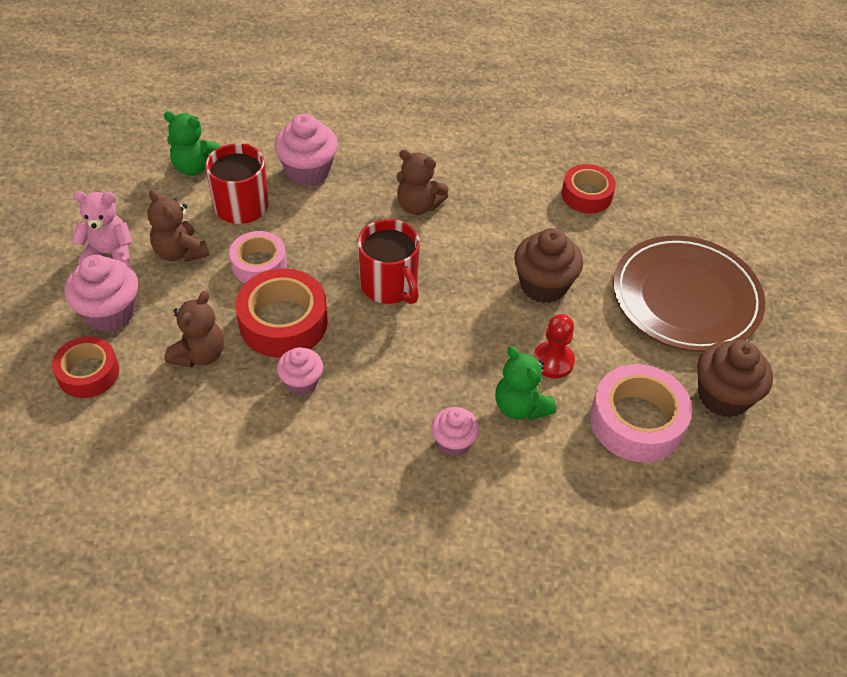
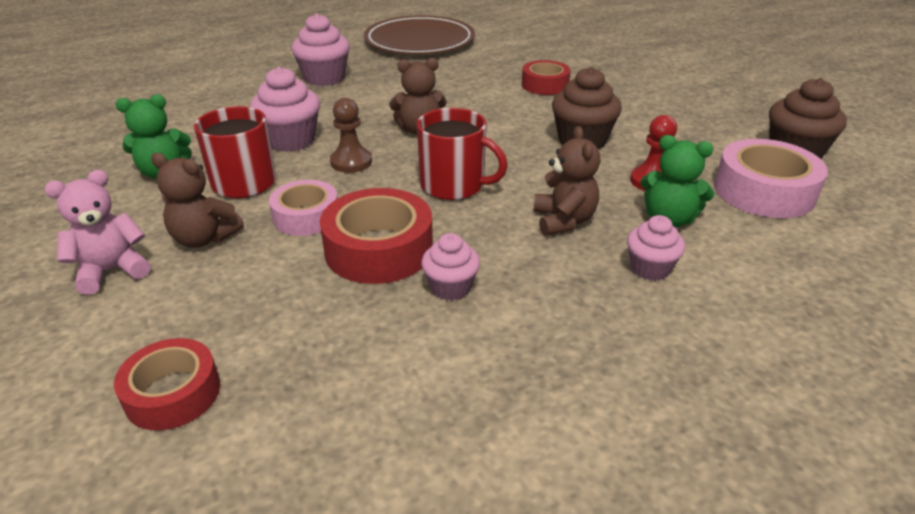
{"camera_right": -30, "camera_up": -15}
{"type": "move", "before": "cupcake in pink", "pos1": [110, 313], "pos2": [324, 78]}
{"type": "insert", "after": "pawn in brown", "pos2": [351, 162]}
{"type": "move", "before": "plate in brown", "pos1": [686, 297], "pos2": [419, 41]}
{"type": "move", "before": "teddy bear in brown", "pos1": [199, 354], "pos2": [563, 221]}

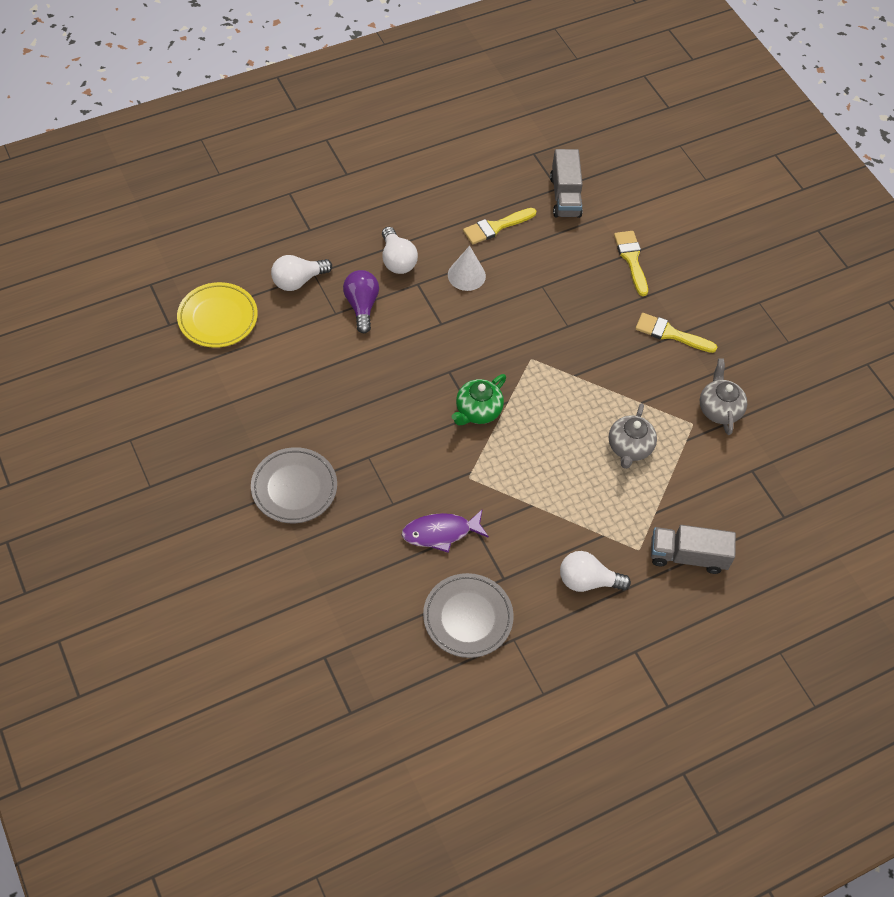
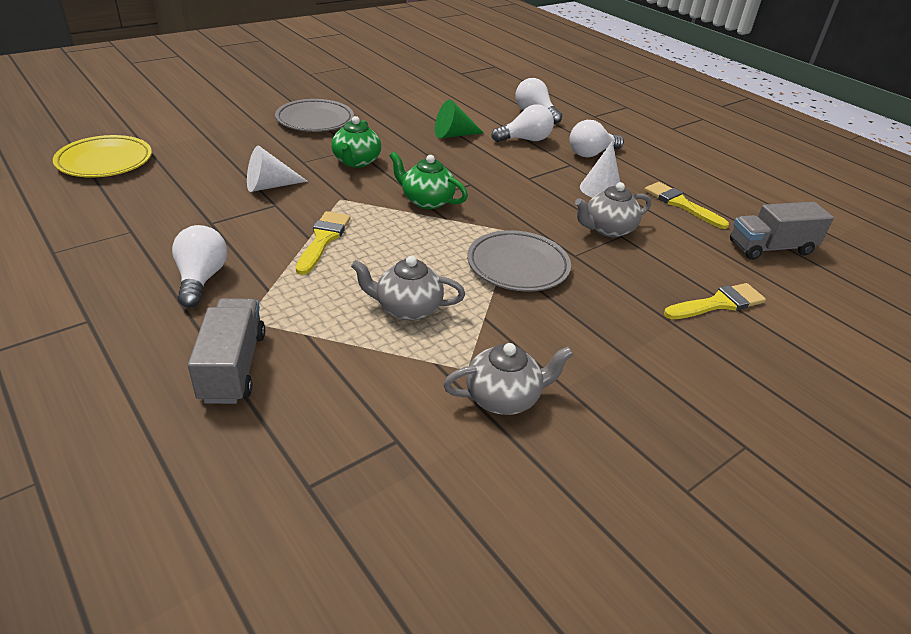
{"camera_right": 80, "camera_up": -20}
{"type": "move", "before": "plate in yellow", "pos1": [218, 318], "pos2": [105, 161]}
{"type": "replace", "before": "fish in purple", "after": "cone in white", "pos1": [440, 533], "pos2": [270, 186]}
{"type": "move", "before": "brush in yellow", "pos1": [670, 334], "pos2": [323, 239]}
{"type": "insert", "after": "teapot in green", "pos2": [356, 162]}
{"type": "insert", "after": "cone in green", "pos2": [454, 135]}
{"type": "move", "before": "plate in grey", "pos1": [467, 617], "pos2": [518, 266]}
{"type": "recolor", "before": "light bulb in purple", "after": "light bulb in white", "pos1": [361, 306], "pos2": [525, 140]}
{"type": "insert", "after": "teapot in grey", "pos2": [608, 229]}

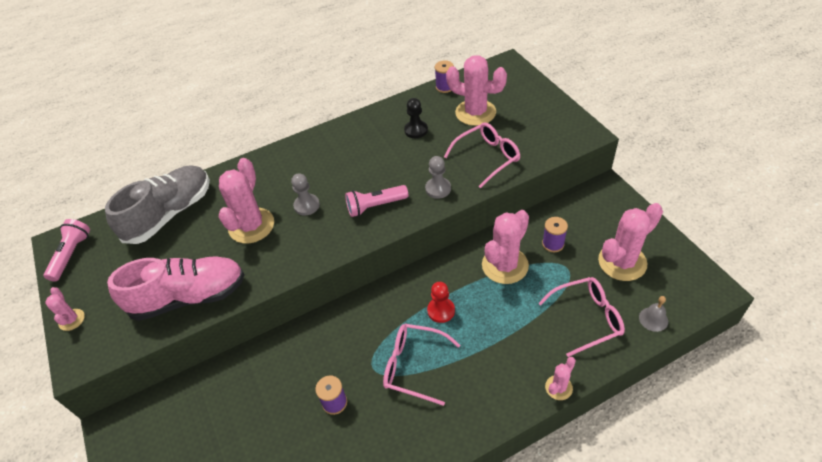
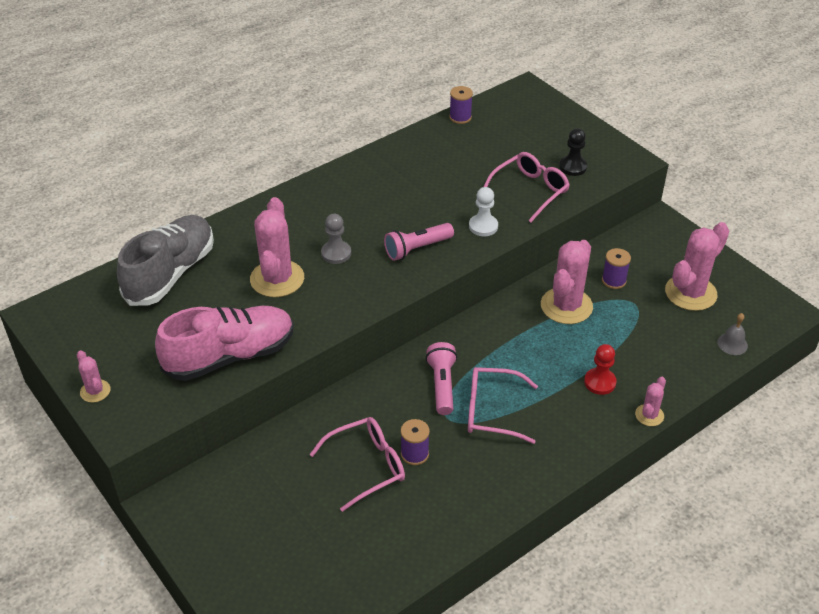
{"camera_right": -15, "camera_up": -5}
{"type": "move", "before": "glasses in pink", "pos1": [587, 318], "pos2": [367, 466]}
{"type": "move", "before": "flashlight in pink", "pos1": [71, 255], "pos2": [442, 385]}
{"type": "recolor", "before": "pawn in grey", "after": "pawn in white", "pos1": [438, 189], "pos2": [483, 226]}
{"type": "move", "before": "pawn in black", "pos1": [416, 130], "pos2": [573, 167]}
{"type": "move", "before": "pawn in red", "pos1": [441, 311], "pos2": [600, 382]}
{"type": "delete", "before": "cactus in pink", "pos1": [475, 112]}

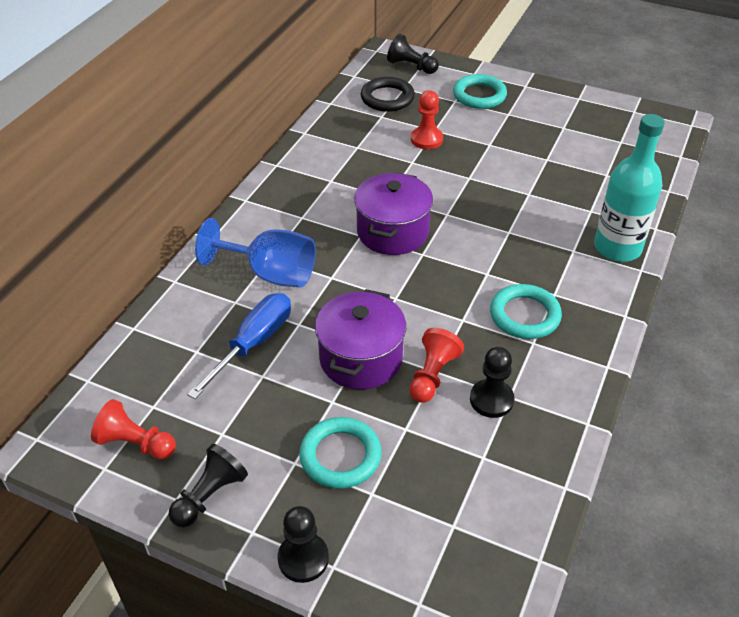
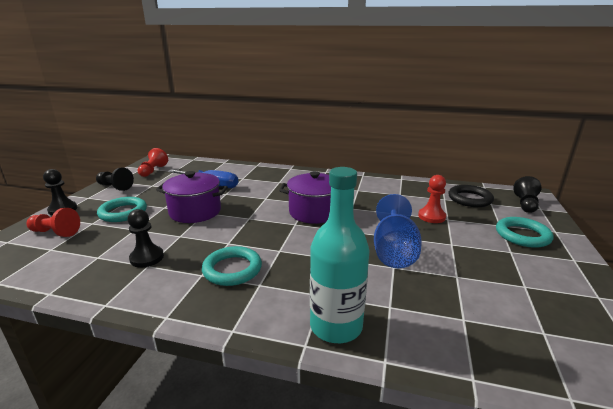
{"camera_right": 80, "camera_up": -20}
{"type": "move", "before": "pawn in red", "pos1": [432, 375], "pos2": [55, 232]}
{"type": "move", "before": "goblet in blue", "pos1": [270, 274], "pos2": [394, 251]}

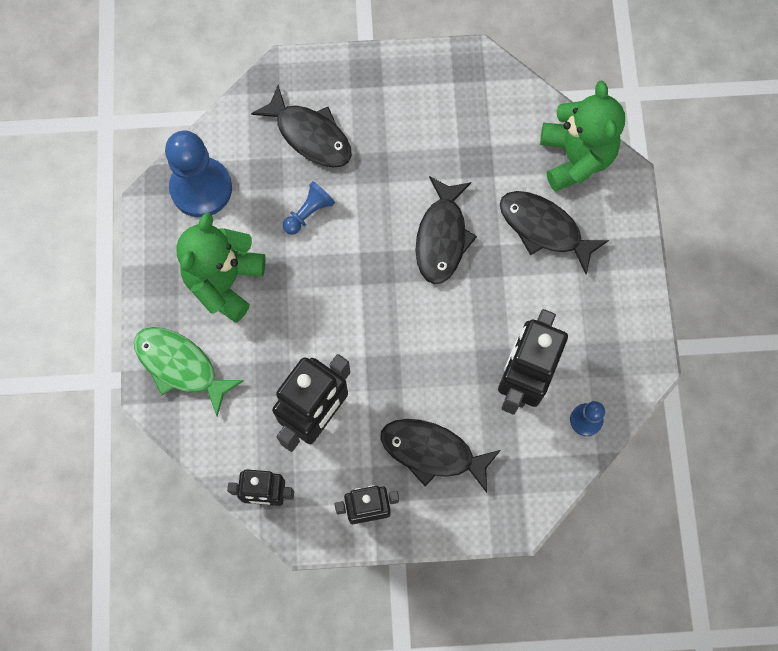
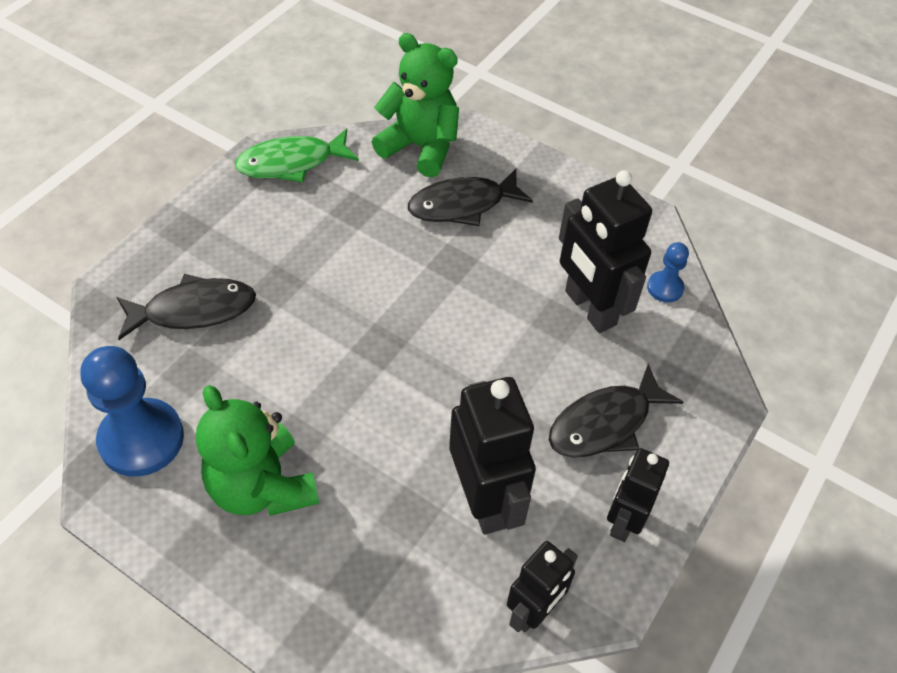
{"camera_right": -55, "camera_up": -20}
{"type": "move", "before": "fish in green", "pos1": [181, 366], "pos2": [291, 163]}
{"type": "delete", "before": "pawn in blue", "pos1": [309, 212]}
{"type": "delete", "before": "fish in black", "pos1": [442, 237]}

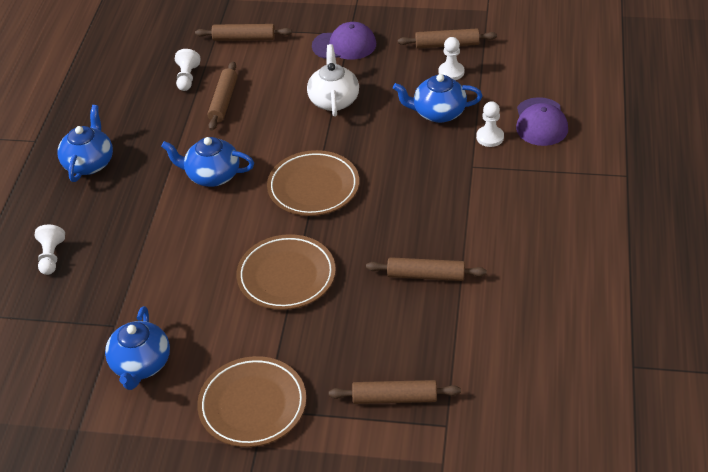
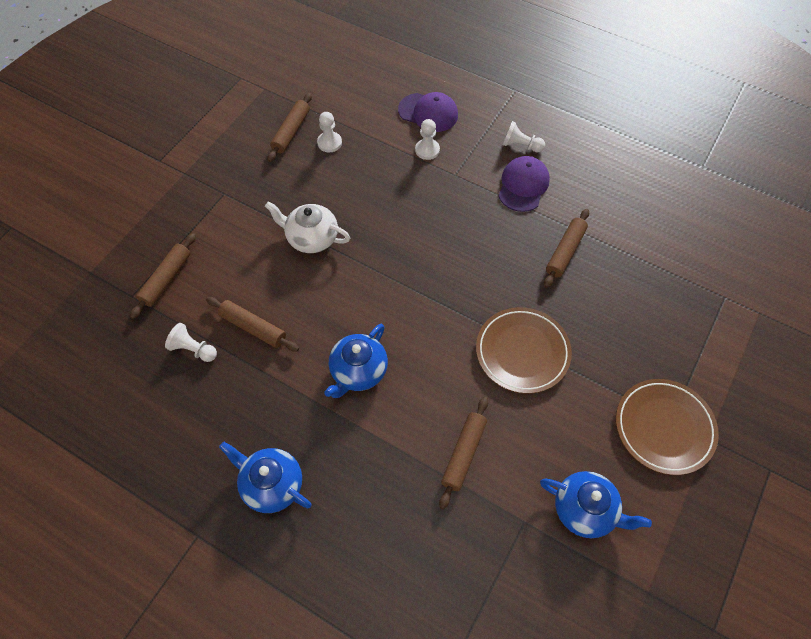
{"camera_right": -70, "camera_up": 15}
{"type": "move", "before": "rolling pin in brown", "pos1": [394, 398], "pos2": [464, 454]}
{"type": "move", "before": "cap in purple", "pos1": [344, 45], "pos2": [523, 185]}
{"type": "move", "before": "pawn in white", "pos1": [51, 257], "pos2": [520, 145]}
{"type": "delete", "before": "plate in brown", "pos1": [313, 187]}
{"type": "delete", "before": "teapot in blue", "pos1": [438, 113]}

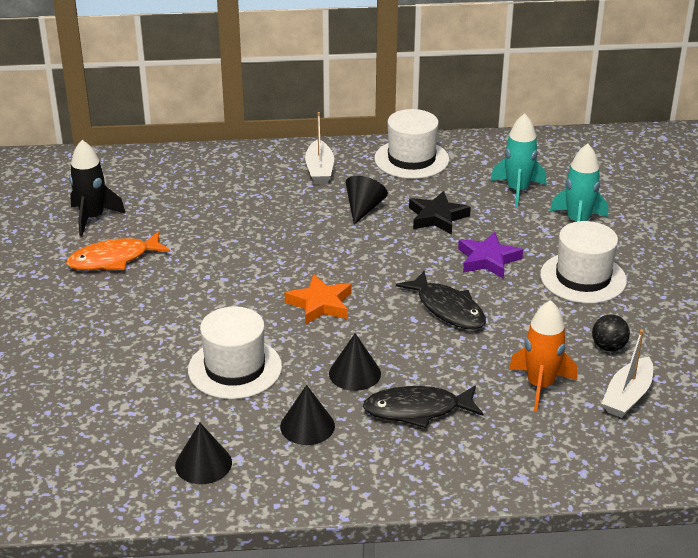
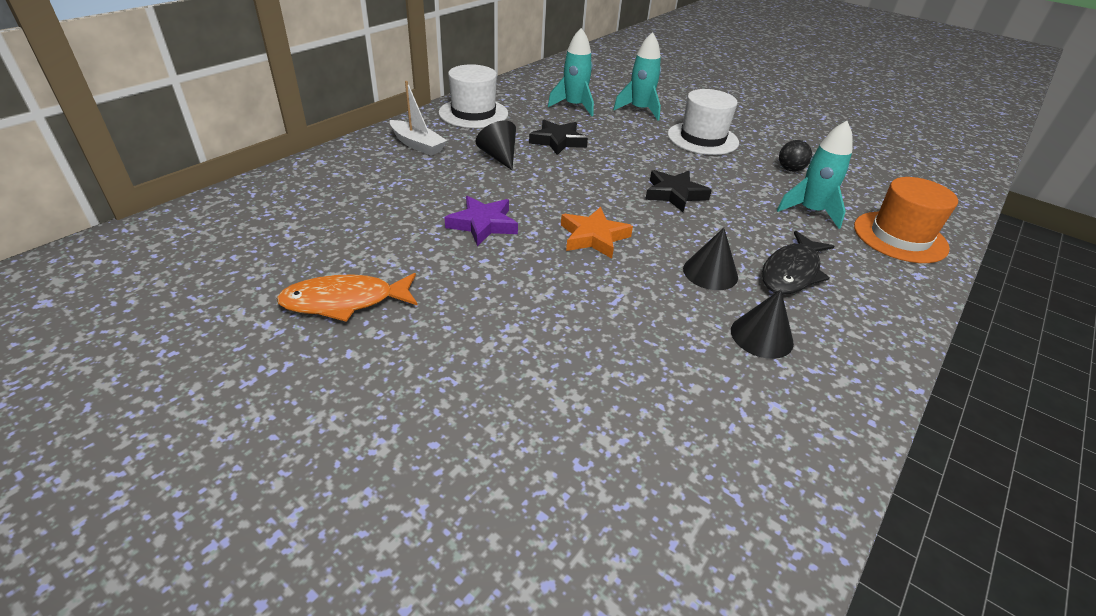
{"camera_right": -50, "camera_up": 5}
{"type": "rotate", "before": "fish in orange", "pos1": [113, 259], "pos2": [345, 301], "turn": 60}
{"type": "move", "before": "star in purple", "pos1": [488, 259], "pos2": [483, 224]}
{"type": "replace", "before": "fish in black", "after": "star in black", "pos1": [447, 309], "pos2": [674, 194]}
{"type": "recolor", "before": "rocket in orange", "after": "rocket in turquoise", "pos1": [540, 386], "pos2": [810, 211]}
{"type": "insert", "after": "hat in orange", "pos2": [900, 237]}
{"type": "delete", "before": "rocket in black", "pos1": [92, 218]}
{"type": "delete", "before": "cone in black", "pos1": [203, 464]}
{"type": "delete", "before": "hat in white", "pos1": [235, 368]}
{"type": "delete", "before": "boat in white", "pos1": [627, 396]}

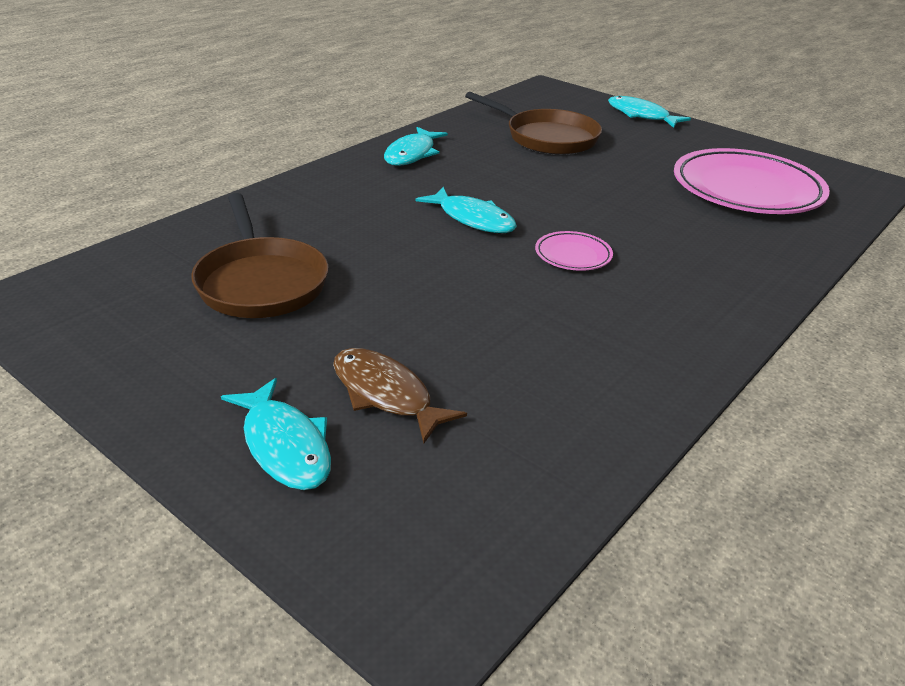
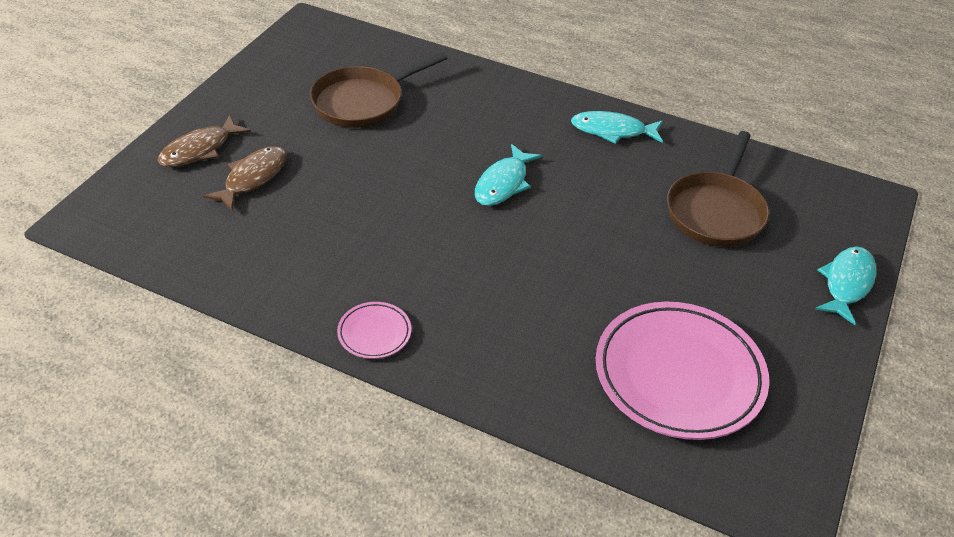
{"camera_right": 75, "camera_up": 10}
{"type": "recolor", "before": "fish in turquoise", "after": "fish in brown", "pos1": [284, 445], "pos2": [200, 150]}
{"type": "move", "before": "plate in pink", "pos1": [573, 255], "pos2": [374, 333]}

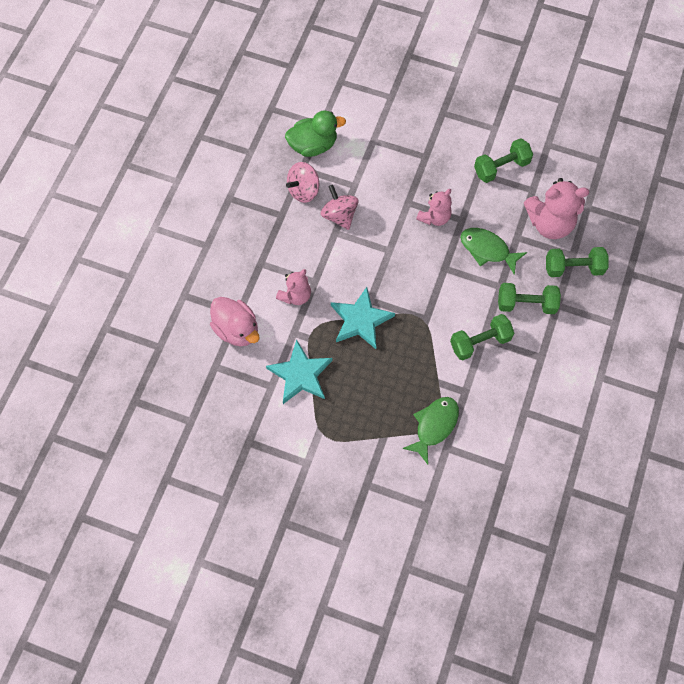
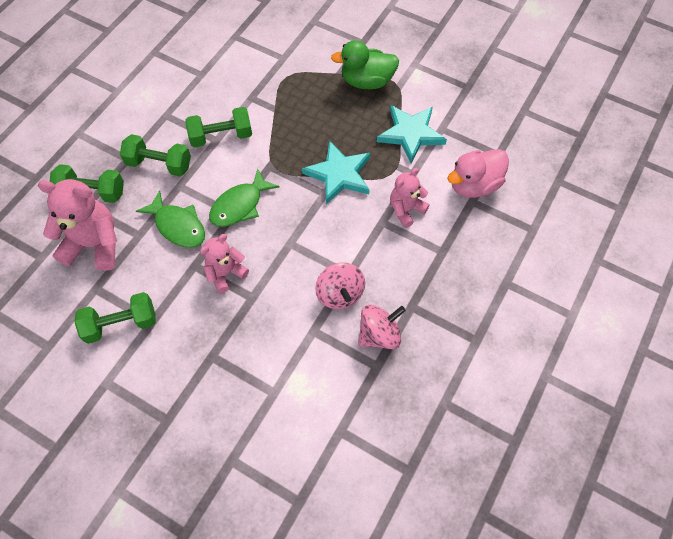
{"camera_right": -170, "camera_up": -5}
{"type": "move", "before": "fish in green", "pos1": [434, 426], "pos2": [240, 205]}
{"type": "move", "before": "duck in green", "pos1": [313, 145], "pos2": [367, 81]}
{"type": "rotate", "before": "duck in pink", "pos1": [237, 329], "pos2": [474, 185], "turn": -90}

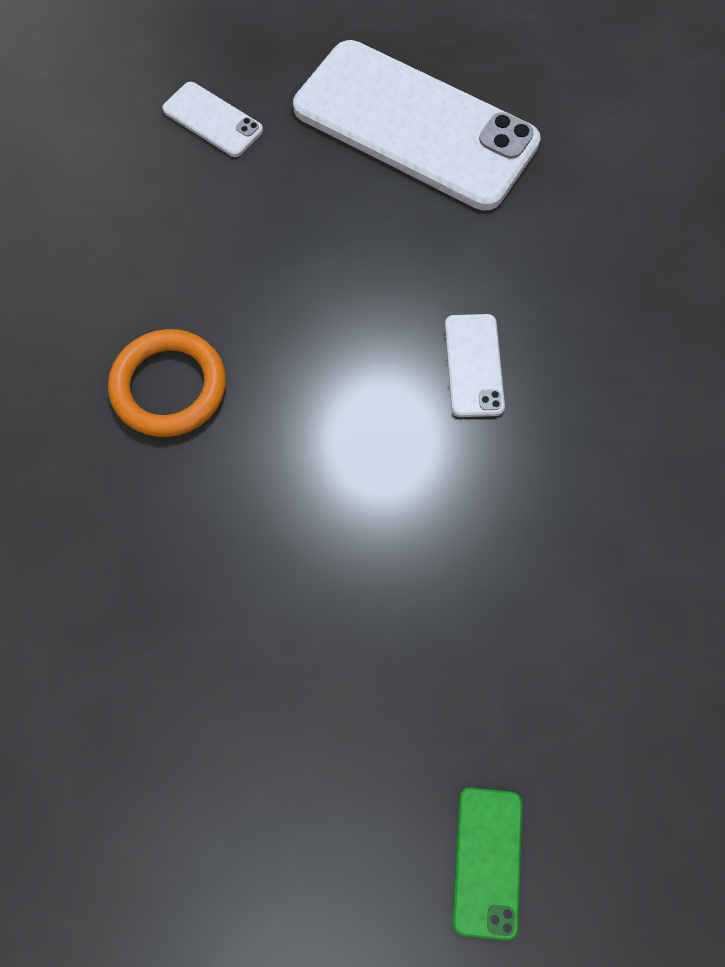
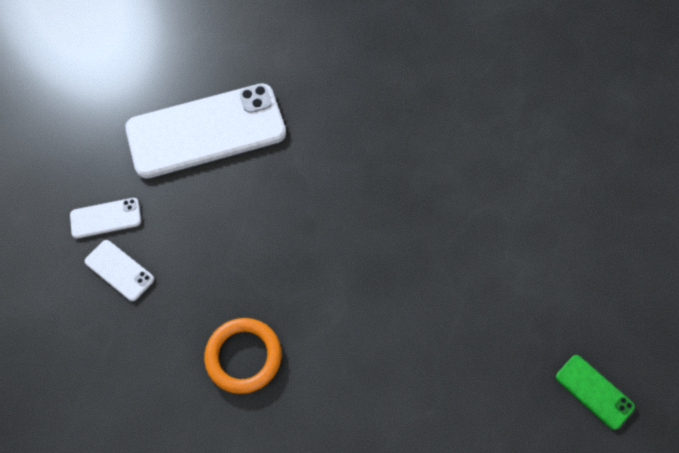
{"camera_right": -50, "camera_up": -5}
{"type": "move", "before": "phone in white", "pos1": [474, 365], "pos2": [119, 270]}

